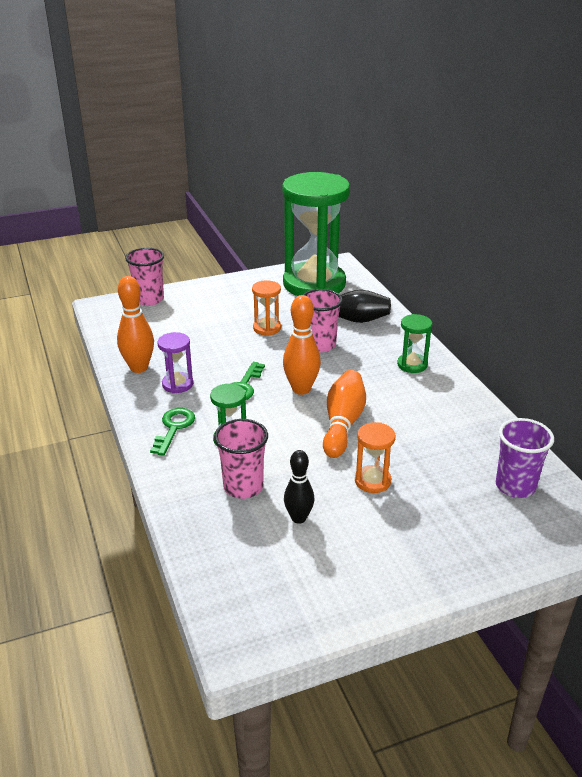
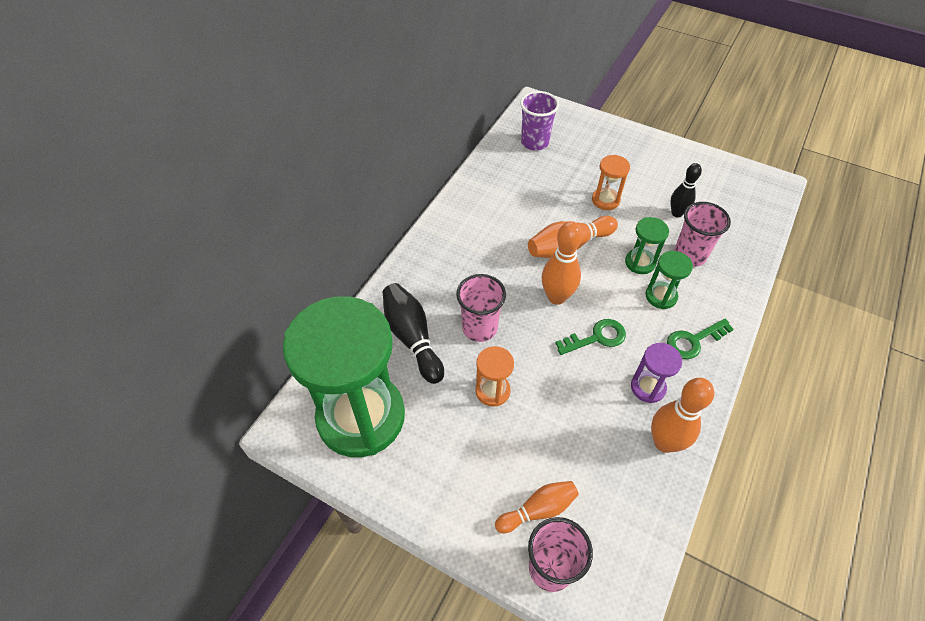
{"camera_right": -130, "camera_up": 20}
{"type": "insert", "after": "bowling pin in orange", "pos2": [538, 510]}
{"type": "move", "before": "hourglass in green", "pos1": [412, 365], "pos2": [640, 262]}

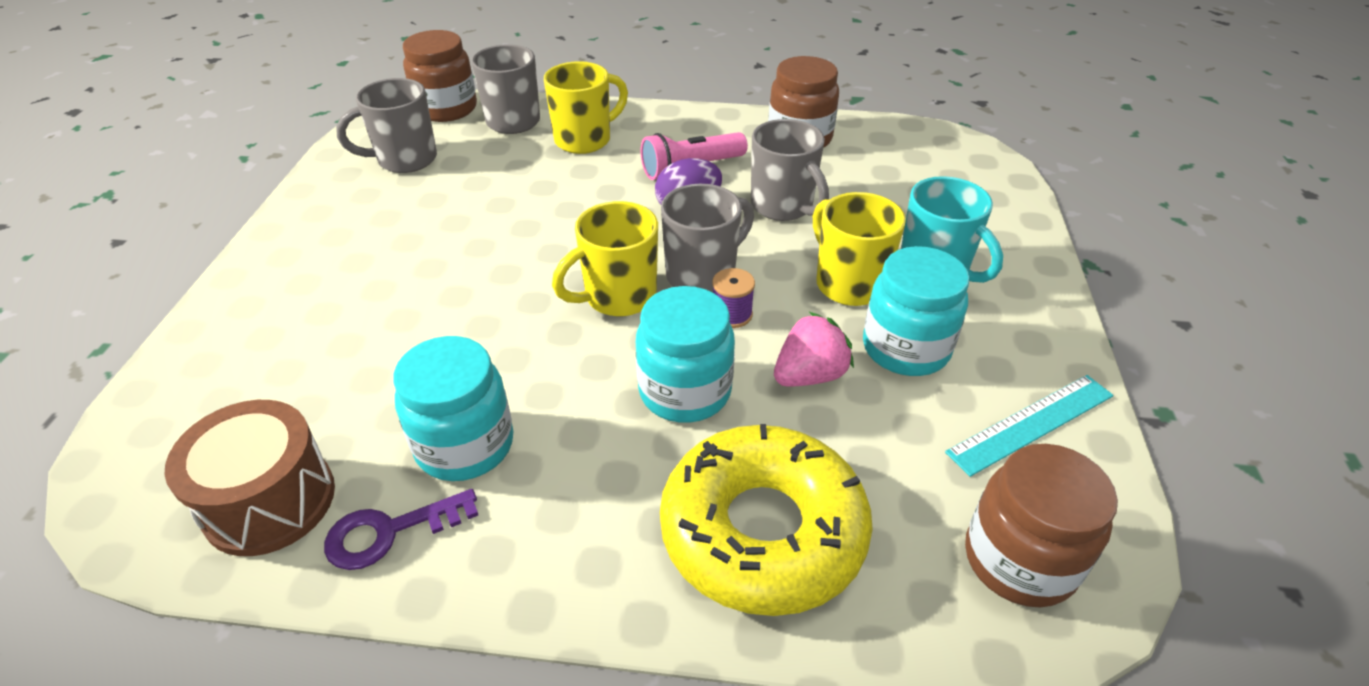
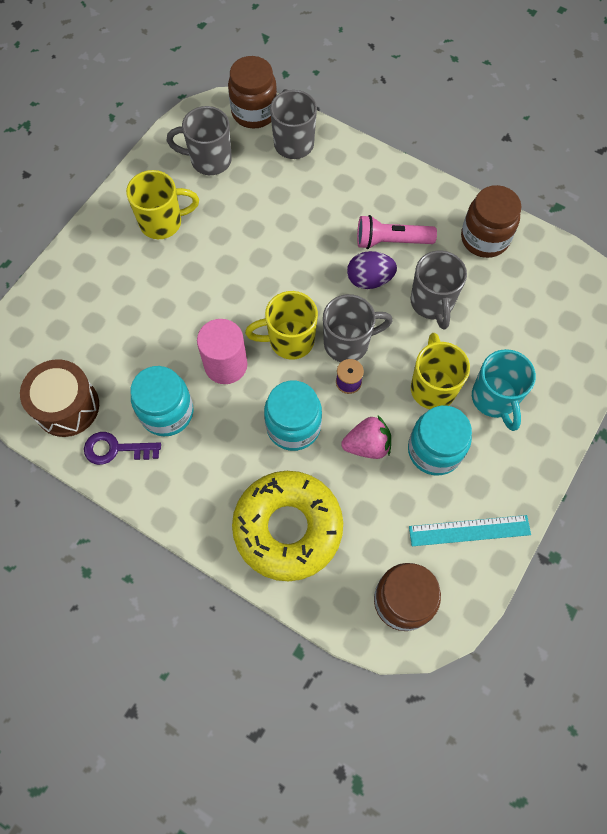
{"camera_right": 25, "camera_up": 25}
{"type": "move", "before": "mug in yellow", "pos1": [585, 140], "pos2": [162, 222]}
{"type": "insert", "after": "cylinder in pink", "pos2": [226, 365]}

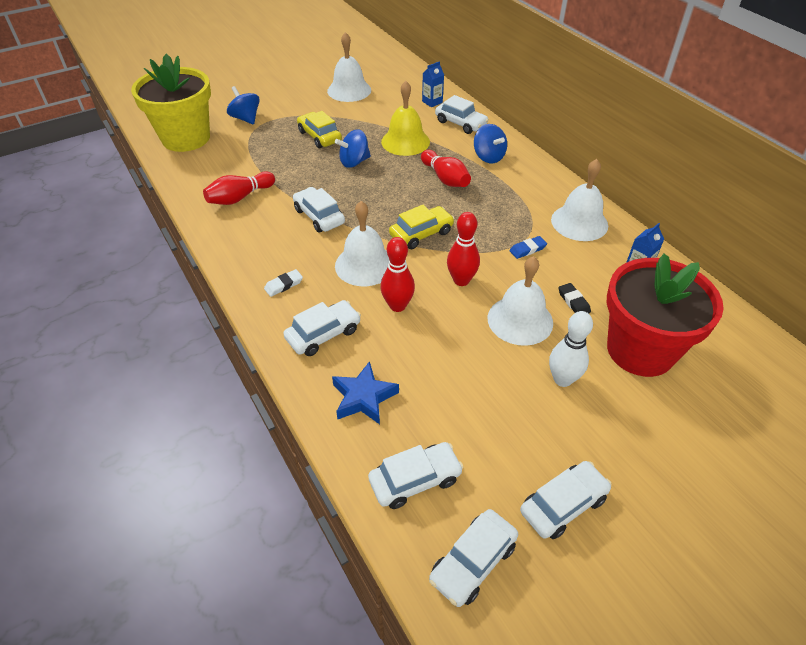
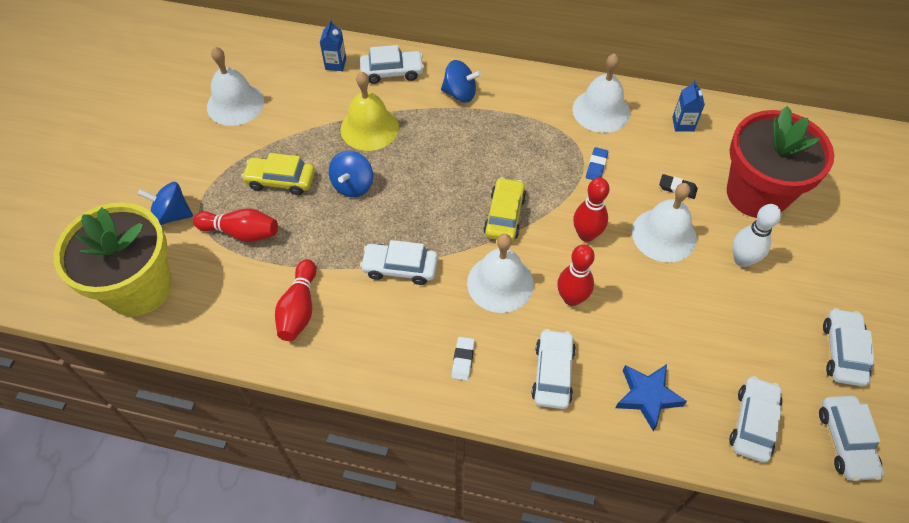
{"camera_right": -45, "camera_up": 10}
{"type": "move", "before": "bowling pin in red", "pos1": [445, 178], "pos2": [241, 232]}

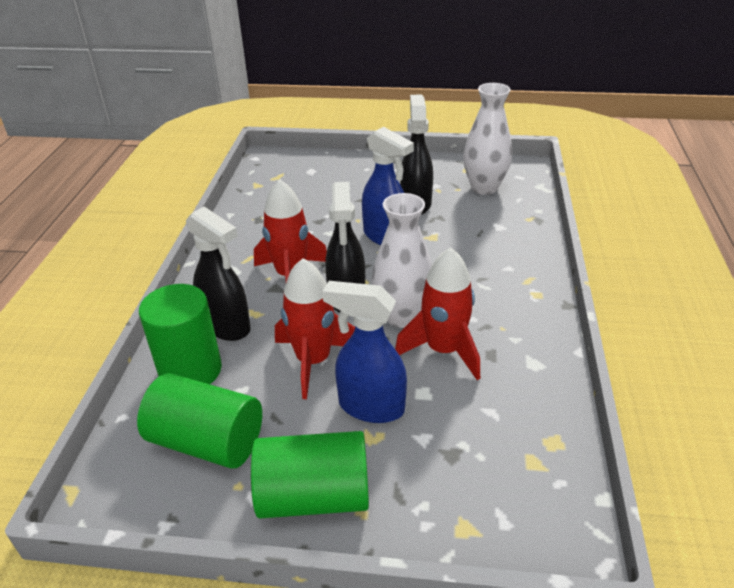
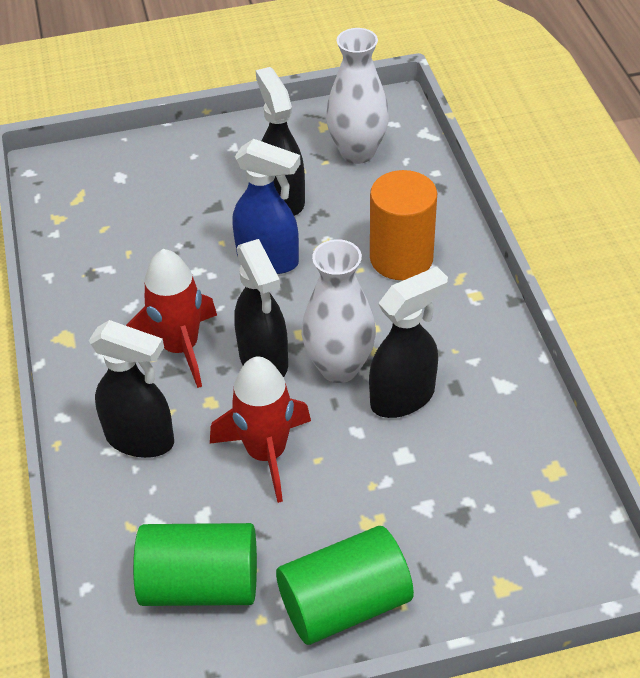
{"camera_right": -20, "camera_up": 10}
{"type": "replace", "before": "rocket in red", "after": "spray bottle in black", "pos1": [443, 350], "pos2": [403, 397]}
{"type": "insert", "after": "cylinder in orange", "pos2": [401, 258]}
{"type": "delete", "before": "cylinder in green", "pos1": [190, 370]}
{"type": "delete", "before": "spray bottle in blue", "pos1": [370, 407]}

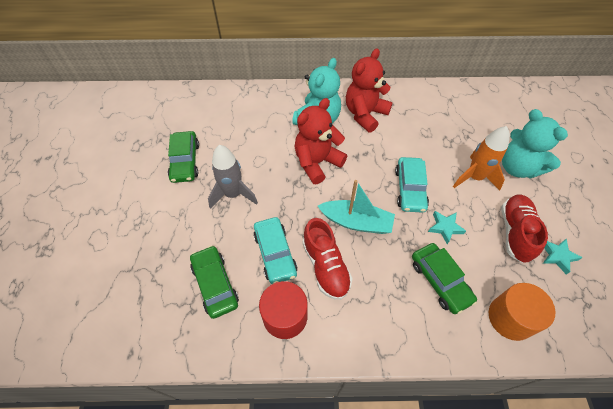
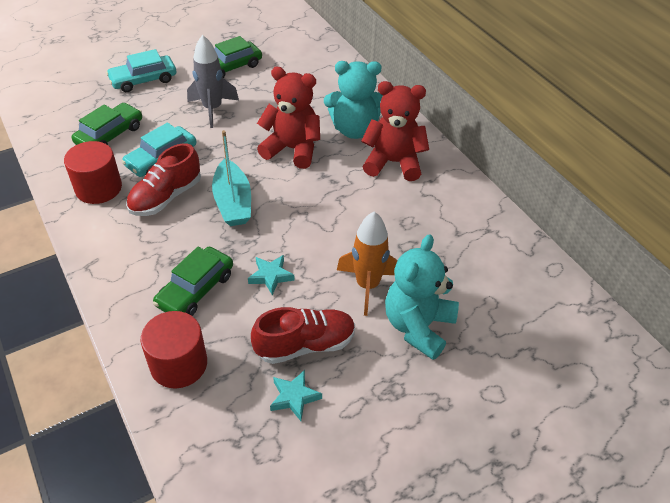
{"camera_right": 60, "camera_up": -10}
{"type": "move", "before": "car in turquoise", "pos1": [410, 189], "pos2": [143, 80]}
{"type": "recolor", "before": "cylinder in orange", "after": "cylinder in red", "pos1": [510, 318], "pos2": [179, 364]}

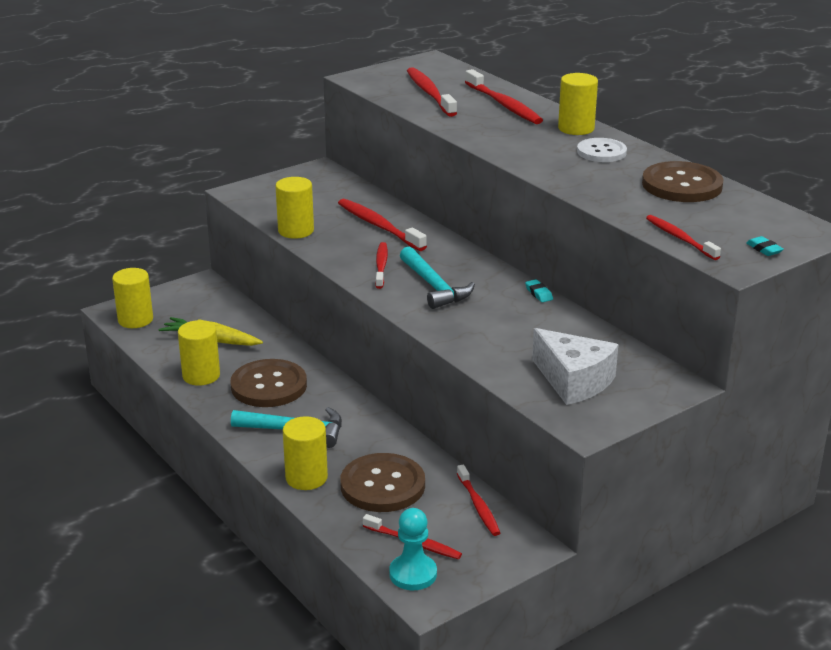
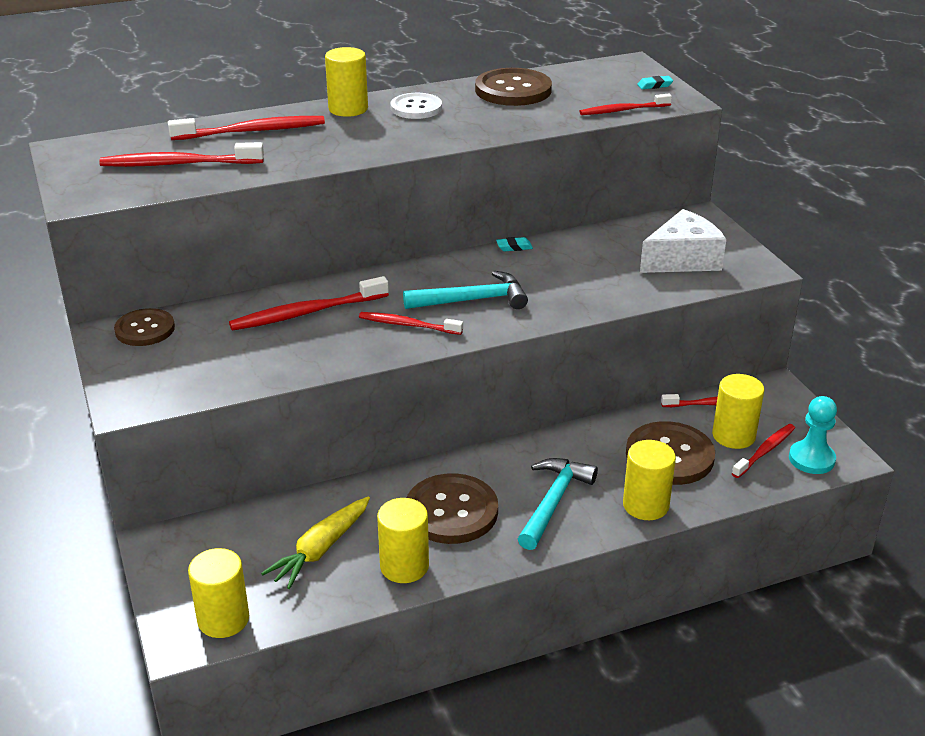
{"camera_right": -75, "camera_up": 5}
{"type": "insert", "after": "button in brown", "pos2": [145, 329]}
{"type": "move", "before": "cylinder in yellow", "pos1": [296, 231], "pos2": [733, 436]}

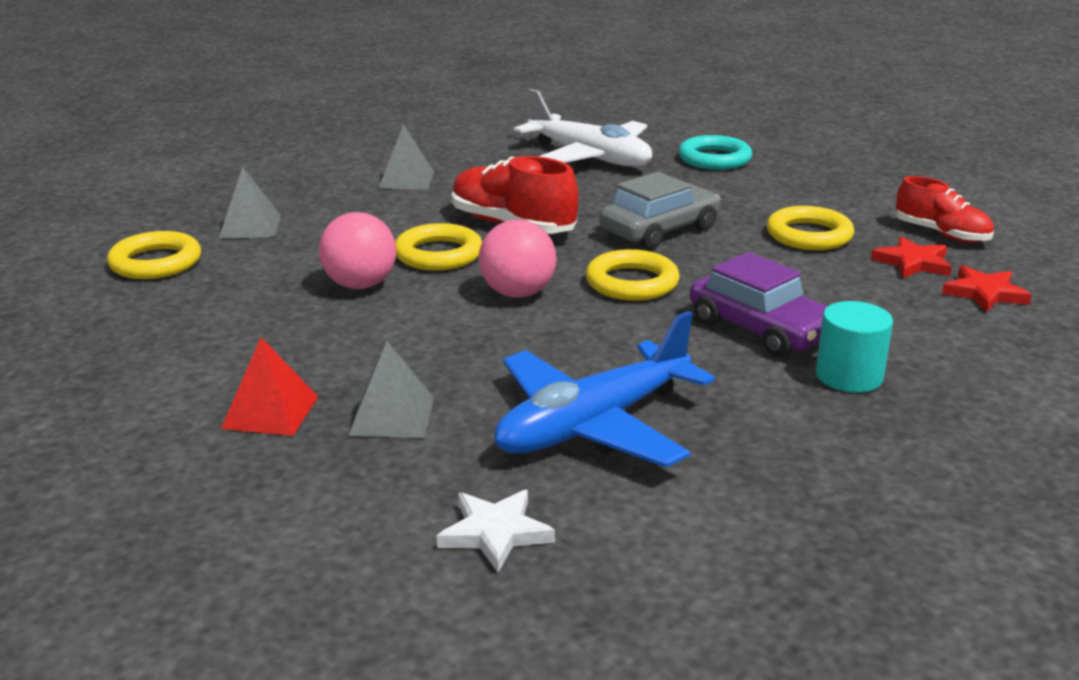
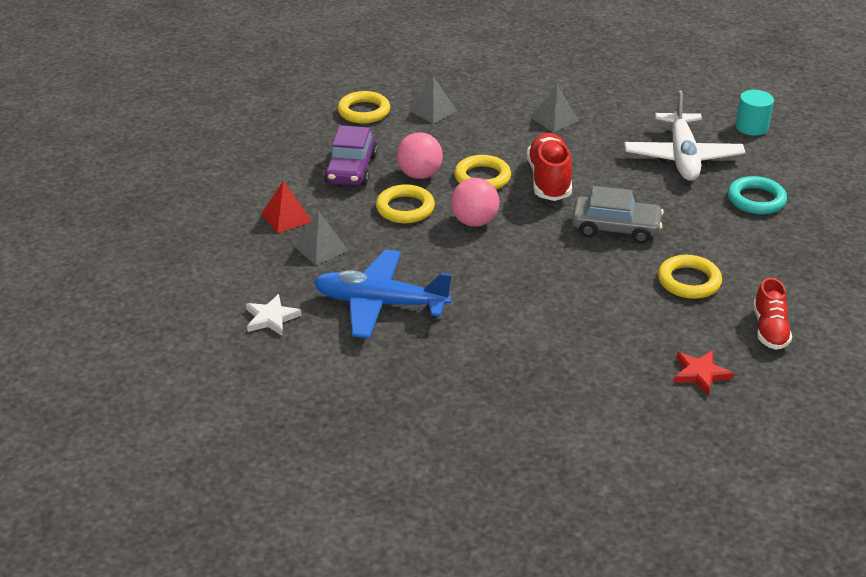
{"camera_right": 50, "camera_up": 10}
{"type": "move", "before": "car in purple", "pos1": [761, 329], "pos2": [351, 169]}
{"type": "move", "before": "ring in yellow", "pos1": [632, 283], "pos2": [405, 208]}
{"type": "move", "before": "cylinder in turquoise", "pos1": [849, 376], "pos2": [751, 127]}
{"type": "delete", "before": "star in red", "pos1": [913, 263]}

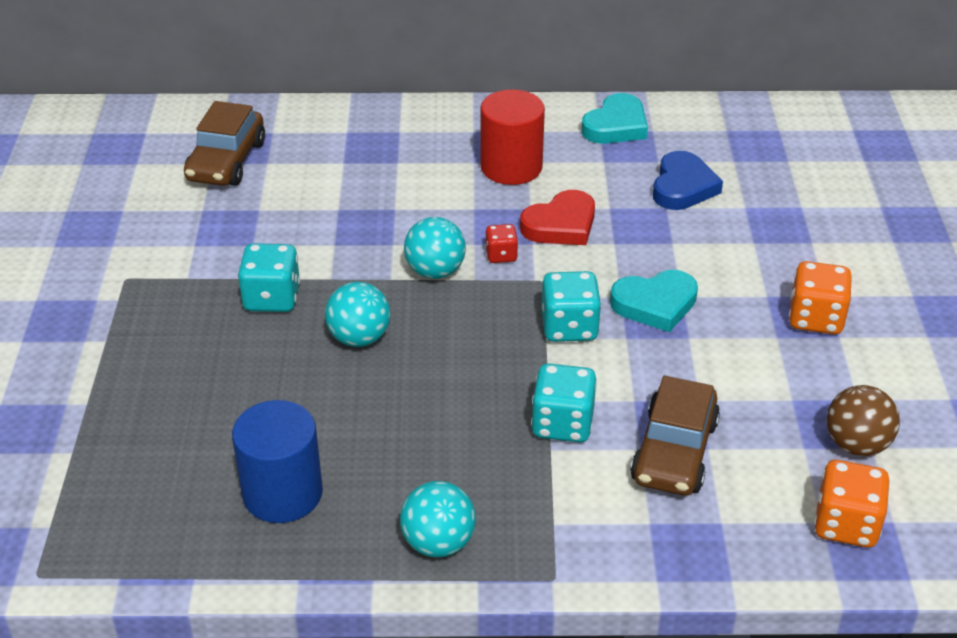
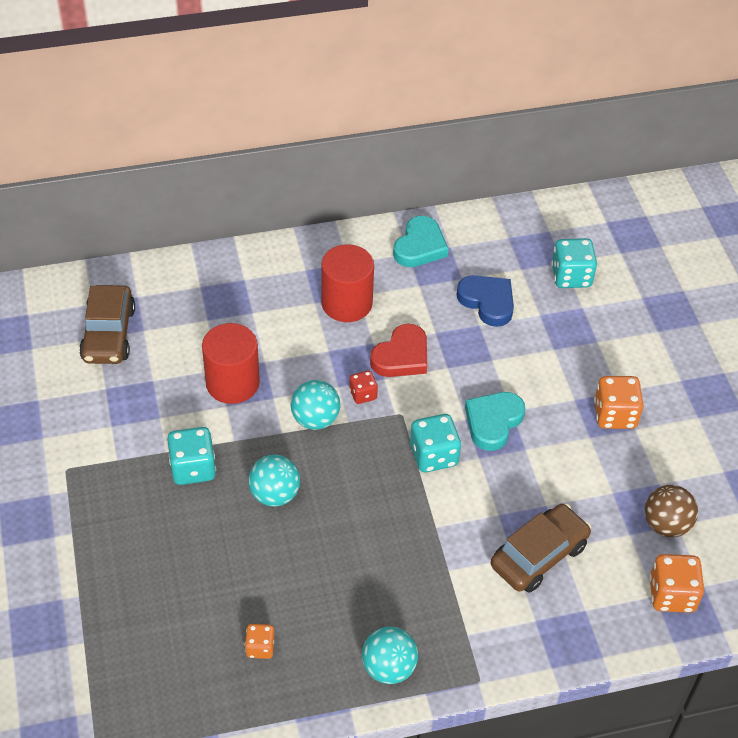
{"camera_right": -15, "camera_up": 10}
{"type": "insert", "after": "cylinder in red", "pos2": [232, 383]}
{"type": "replace", "before": "cylinder in blue", "after": "dice in orange", "pos1": [282, 493], "pos2": [260, 647]}
{"type": "rotate", "before": "heart in blue", "pos1": [683, 187], "pos2": [487, 302], "turn": -45}
{"type": "rotate", "before": "heart in turquoise", "pos1": [655, 304], "pos2": [493, 422], "turn": 150}
{"type": "rotate", "before": "car in brown", "pos1": [674, 452], "pos2": [538, 555], "turn": -135}
{"type": "move", "before": "dice in turquoise", "pos1": [562, 424], "pos2": [571, 276]}

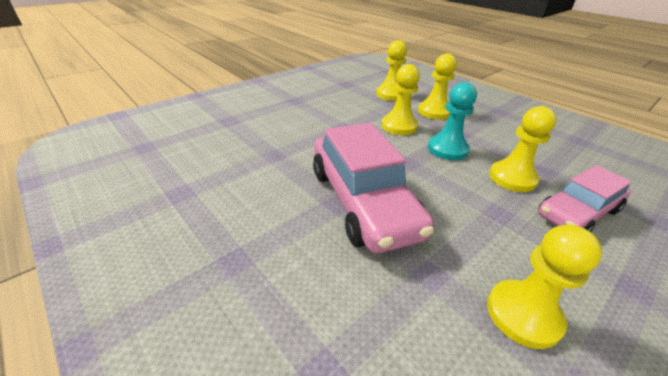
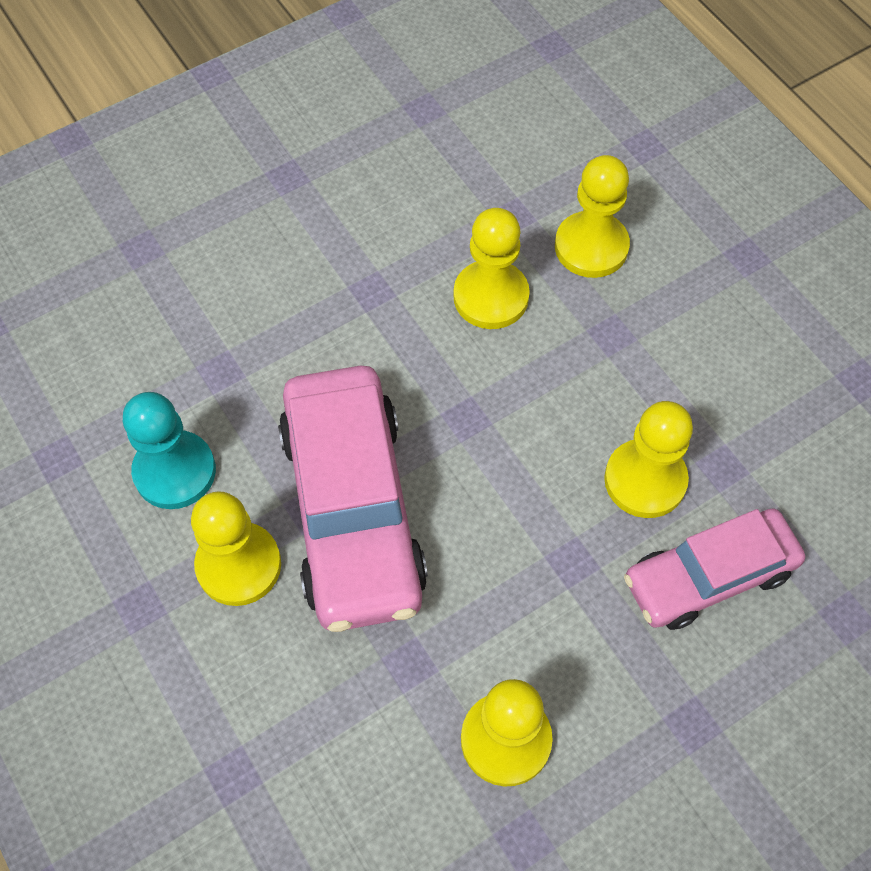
{"camera_right": 10, "camera_up": 25}
{"type": "move", "before": "pawn in turquoise", "pos1": [447, 149], "pos2": [175, 471]}
{"type": "move", "before": "pawn in yellow", "pos1": [391, 94], "pos2": [238, 565]}

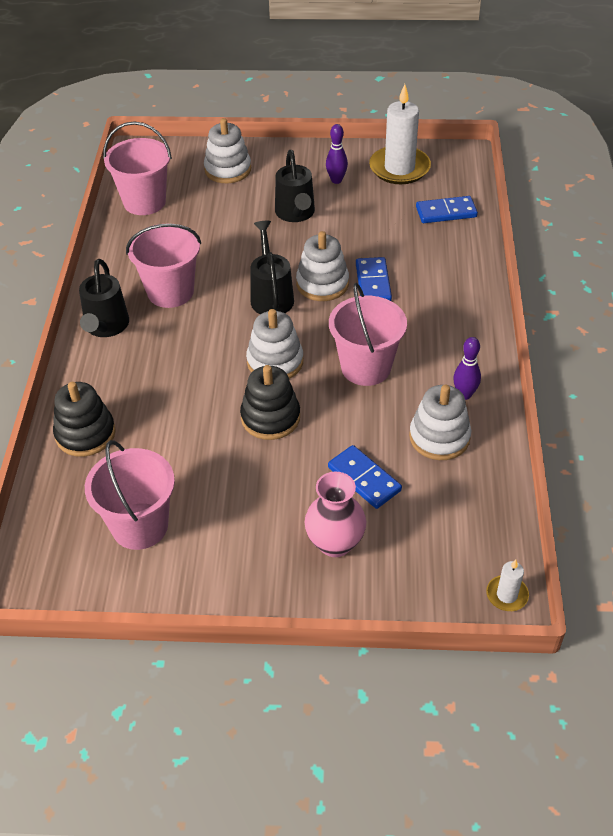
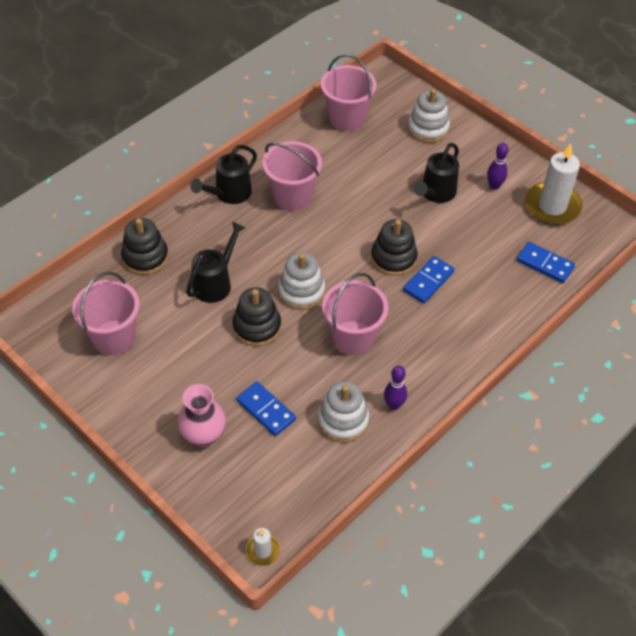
{"camera_right": 40, "camera_up": 5}
{"type": "move", "before": "watering can in black", "pos1": [271, 295], "pos2": [216, 282]}
{"type": "rotate", "before": "domino in blue", "pos1": [364, 479], "pos2": [266, 410], "turn": -45}
{"type": "recolor", "before": "stacking toy in white", "after": "stacking toy in black", "pos1": [322, 284], "pos2": [393, 258]}

